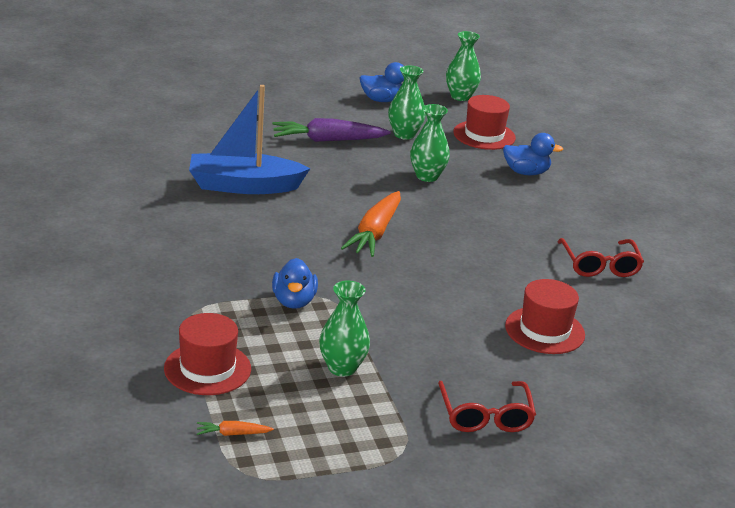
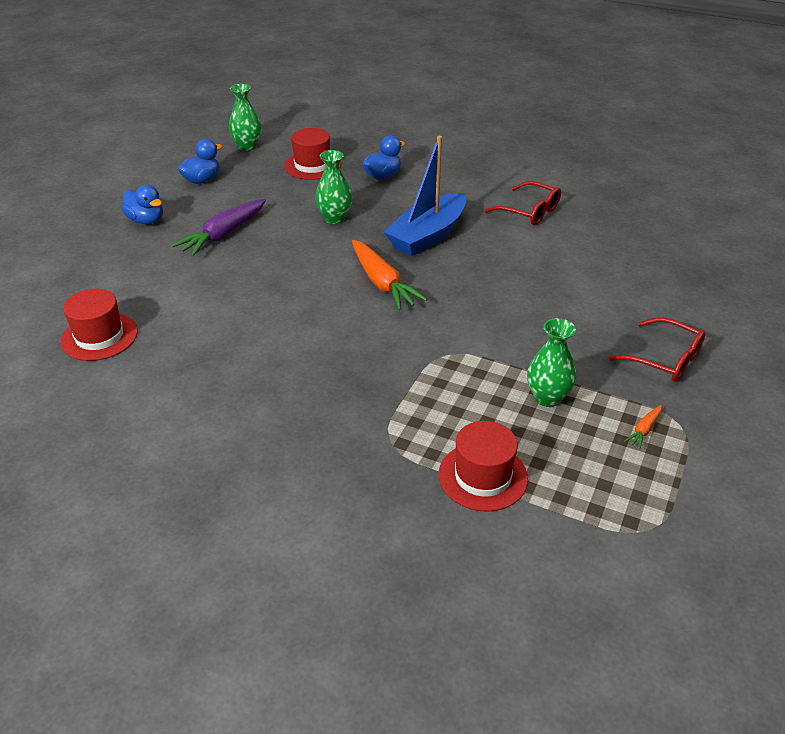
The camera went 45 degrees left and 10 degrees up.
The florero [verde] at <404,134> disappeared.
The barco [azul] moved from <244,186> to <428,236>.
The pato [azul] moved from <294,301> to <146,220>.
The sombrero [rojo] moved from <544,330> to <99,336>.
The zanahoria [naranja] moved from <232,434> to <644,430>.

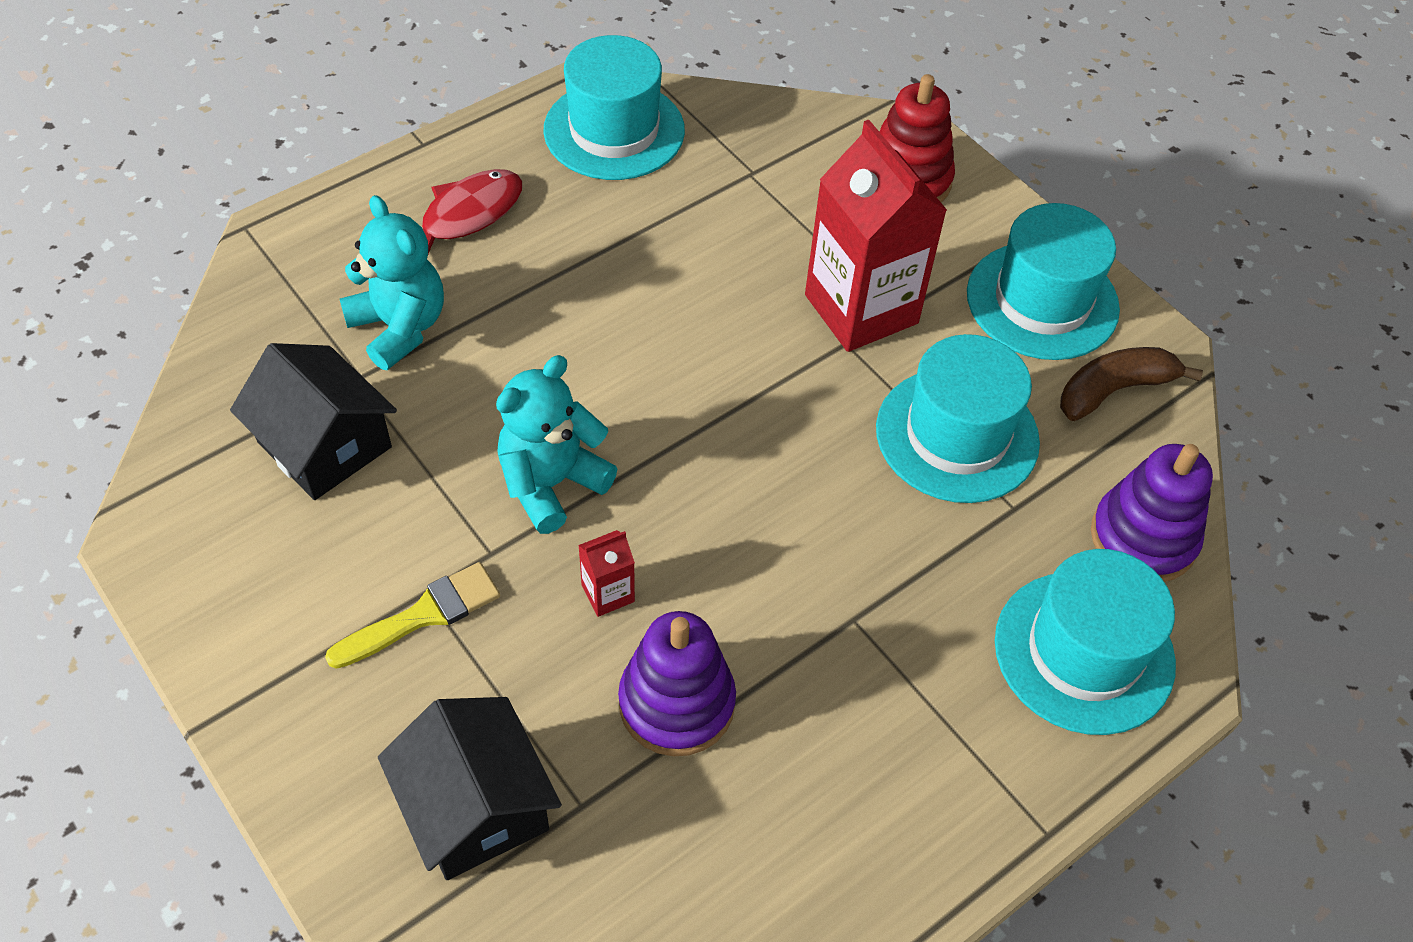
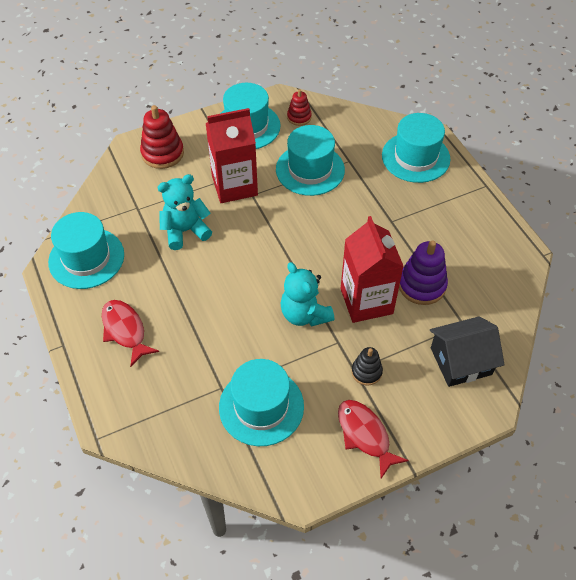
The camera went 75 degrees left and 0 degrees up.
The osito [turquesa] moved from <399,327> to <185,231>.
The casa [negro] at <324,445> was replaced by the sombrero [turquesa] at <261,406>.
The plátano [marrón] at <1114,390> was replaced by the juguete apilable [rojo] at <299,117>.
The juguete apilable [morado] at <1143,538> disappeared.
The cartón de leche [rojo] at <608,593> changed to 2.39 times the size.
The pincel [amarillo] at <423,615> was replaced by the juguete apilable [negro] at <366,372>.
The pez [rojo] at <365,435> appeared.

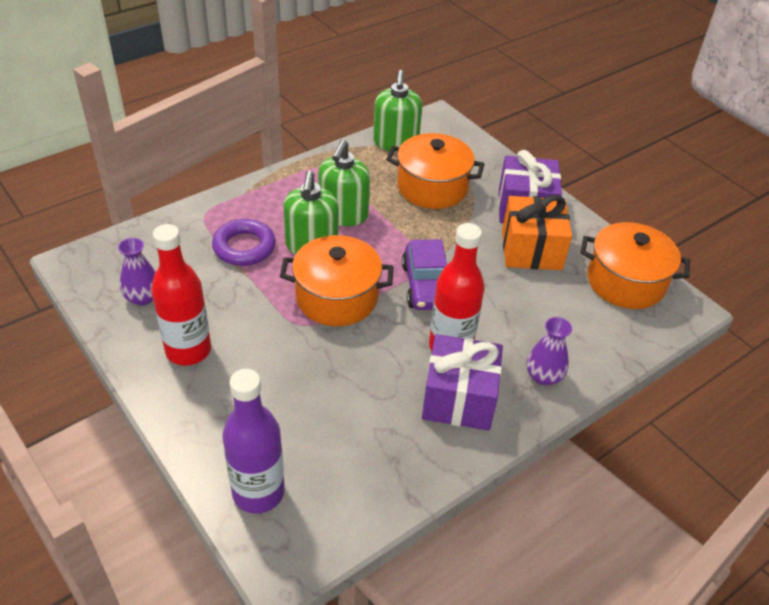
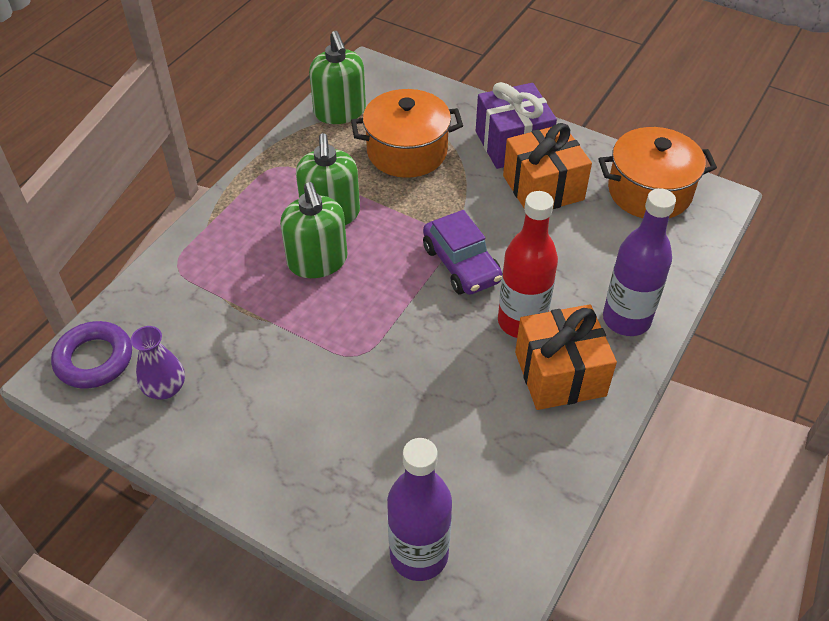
The camera went 20 degrees left and 5 degrees up.
The anillo [morado] moved from <244,247> to <94,359>.
The botella [rojo] at <188,350> disappeared.
The olla [naranja] at <337,297> disappeared.
The florero [morado] at <543,376> was replaced by the botella [morado] at <626,319>.
The regalo [morado] at <459,398> became the regalo [naranja] at <560,374>.

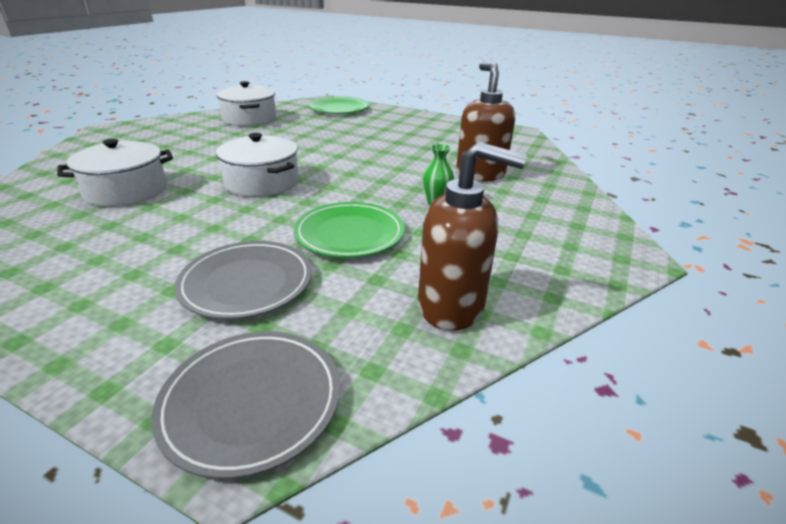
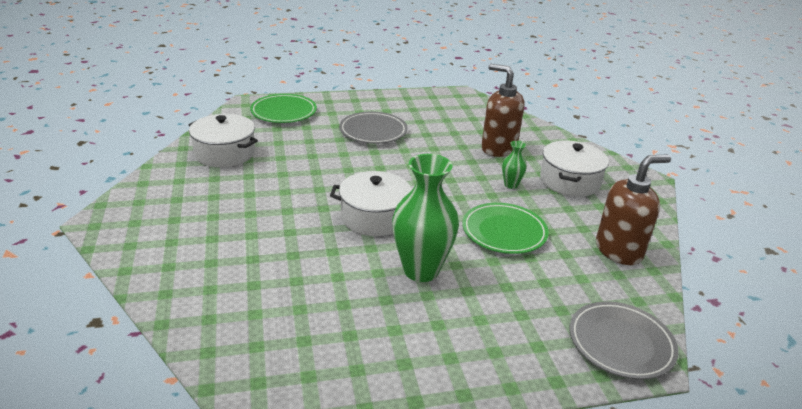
The camera went 40 degrees left and 0 degrees up.
The olla [blanco] moved from <126,191> to <569,181>.
The plato [gris] moved from <247,283> to <373,131>.
The florero [verde] at <421,270> appeared.

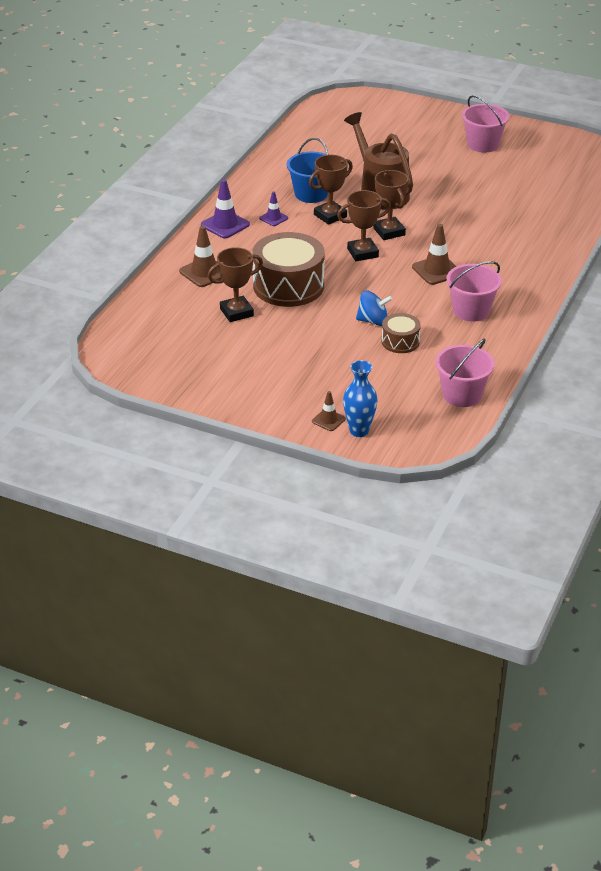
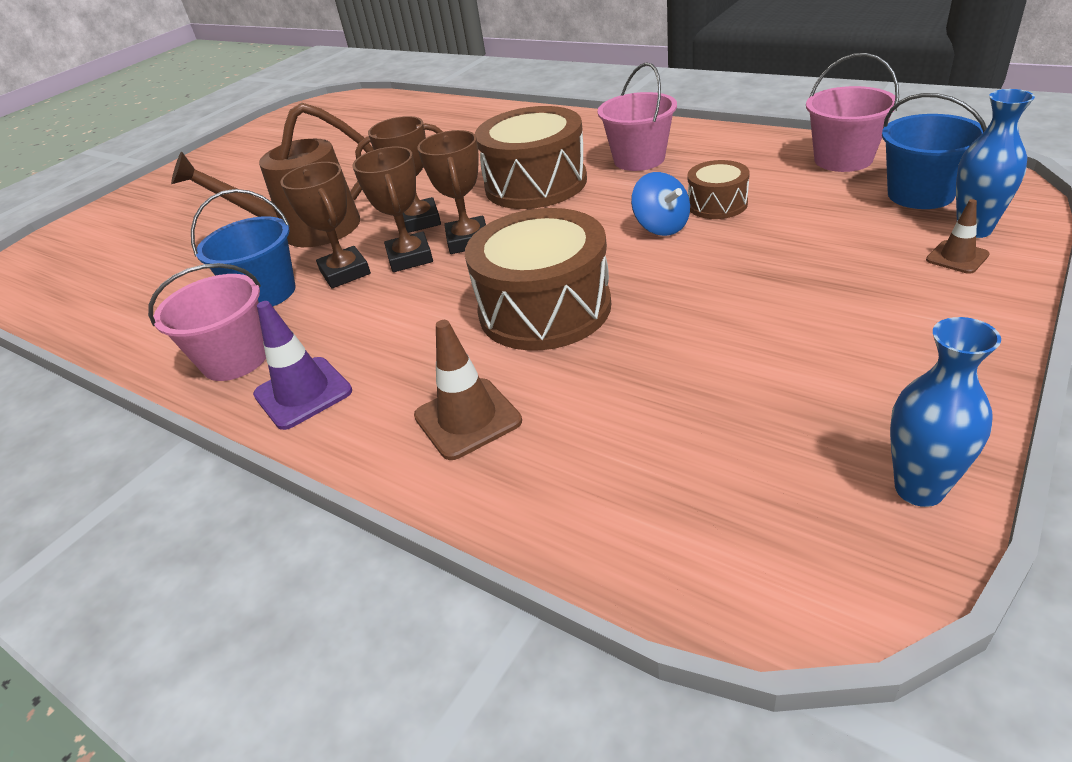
The camera went 75 degrees left and 0 degrees up.
The balde [rosa] moved from <483,144> to <235,359>.
The cono de tráfico [morado] at <273,218> disappeared.
The cono de tráfico [marrón] at <436,270> was replaced by the tambor [marrón] at <536,184>.
The trofeo [marrón] moved from <236,312> to <410,257>.
The peonza [azul] at <373,321> turned 135 degrees clockwise.
The balde [azul] at <920,194> appeared.
The florero [azul] at <919,489> appeared.

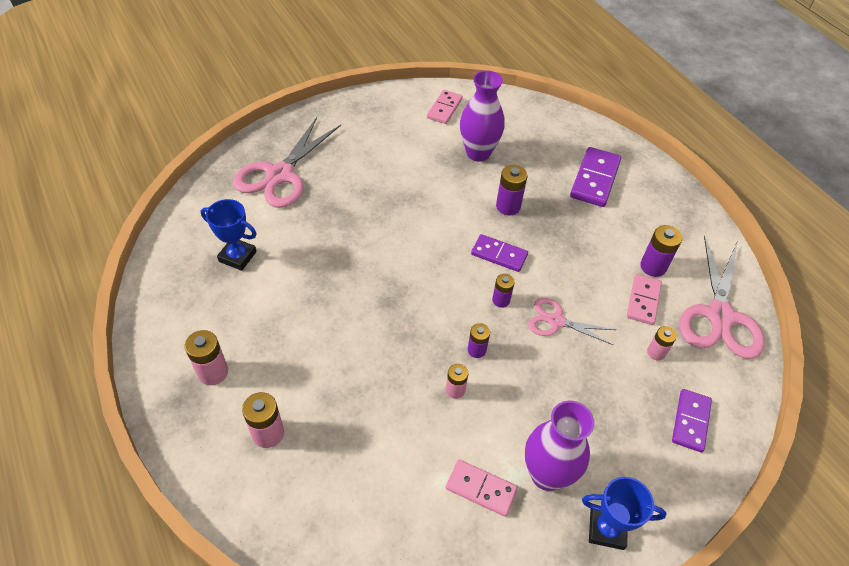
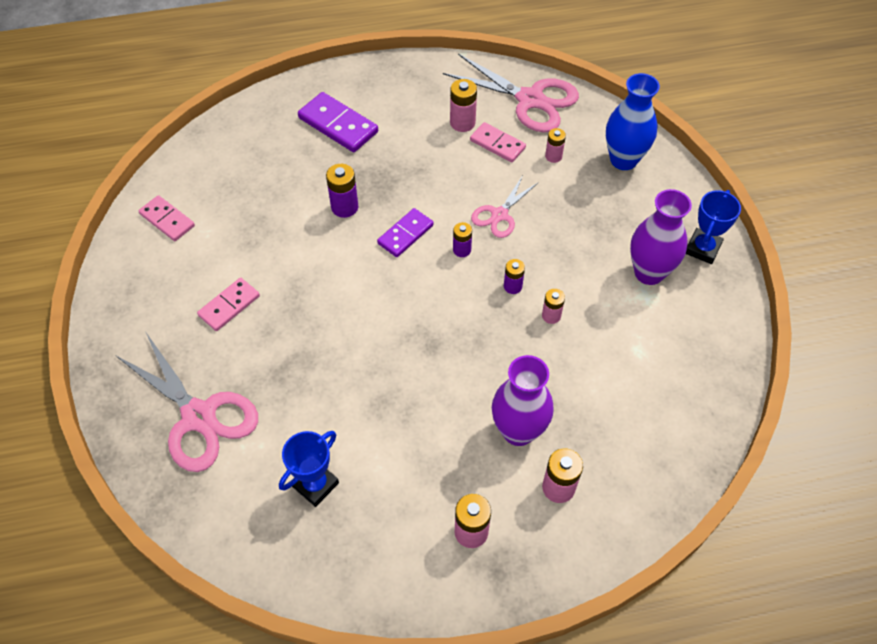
The camera went 70 degrees left and 5 degrees up.
The florero [morado] moved from <478,153> to <518,431>.
The pila [morado] at <653,266> became the pila [rosa] at <462,123>.
The ficha de dominó [morado] at <690,421> was replaced by the florero [azul] at <623,160>.
The ficha de dominó [rosa] moved from <481,489> to <229,306>.

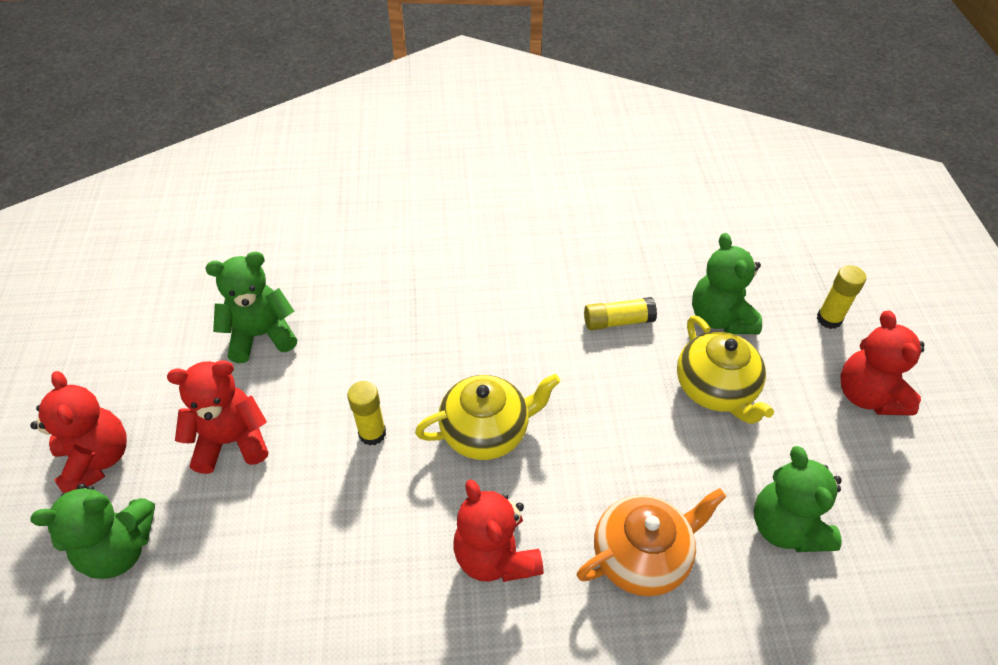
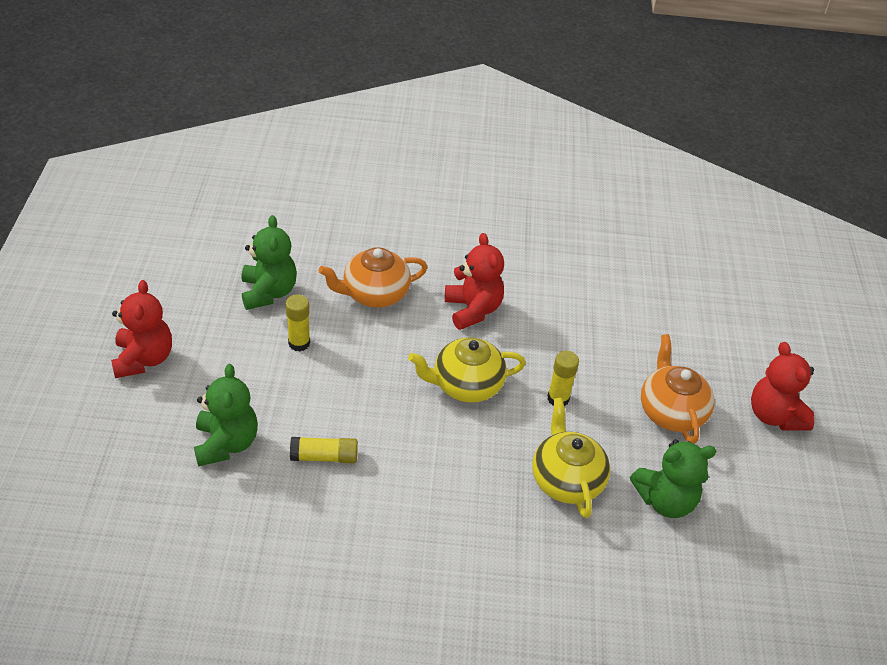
The camera went 175 degrees left and 5 degrees down.
The barra de pegamento [amarillo] moved from <829,319> to <299,343>.
The tetera [amarillo] moved from <716,389> to <566,480>.
The osito [rojo] at <232,441> was replaced by the tetera [naranja] at <671,412>.
The osito [verde] at <119,549> disappeared.

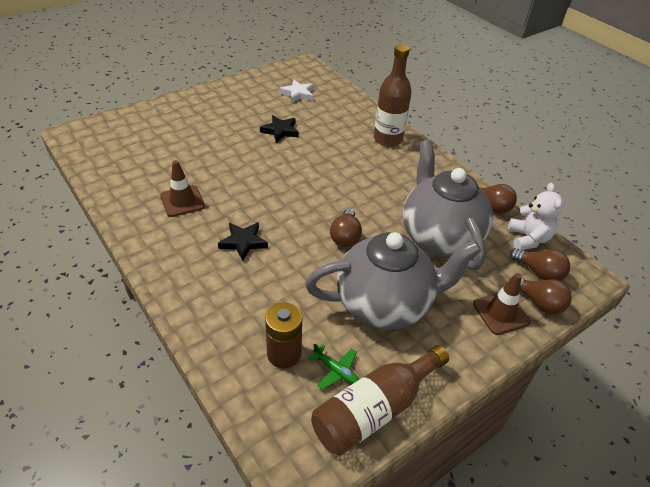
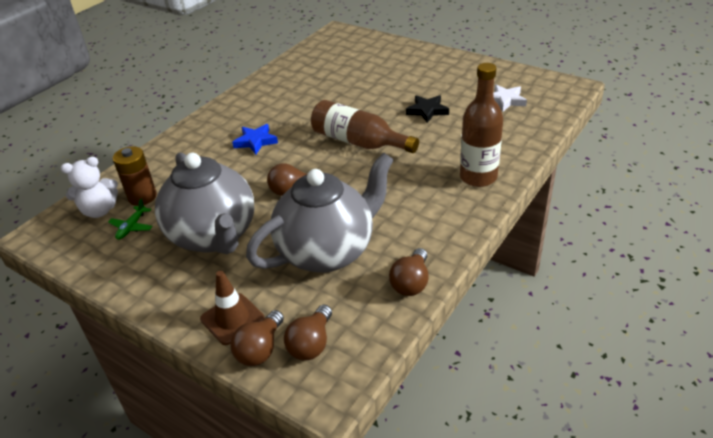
The camera went 75 degrees right and 5 degrees down.
The cono de tráfico [marrón] at <182,201> disappeared.
The osito [blanco] moved from <528,239> to <99,211>.
The estrella [negro] at <243,242> became the estrella [azul] at <255,141>.
The botella [marrón] moved from <375,410> to <359,142>.

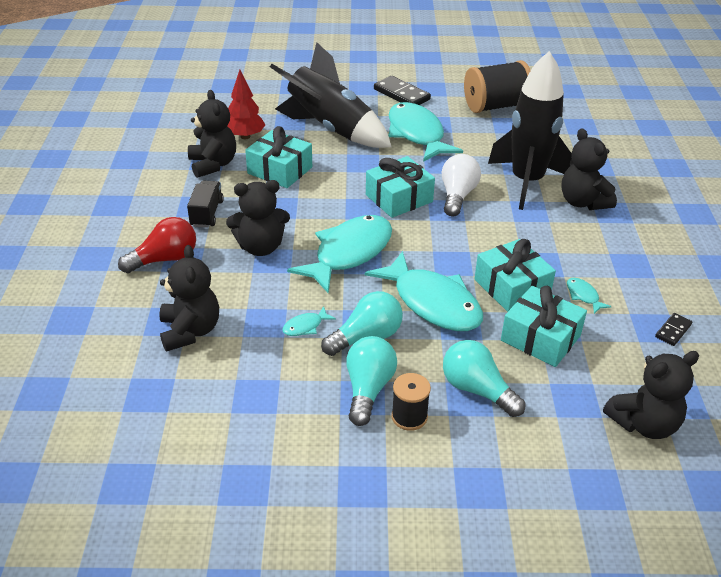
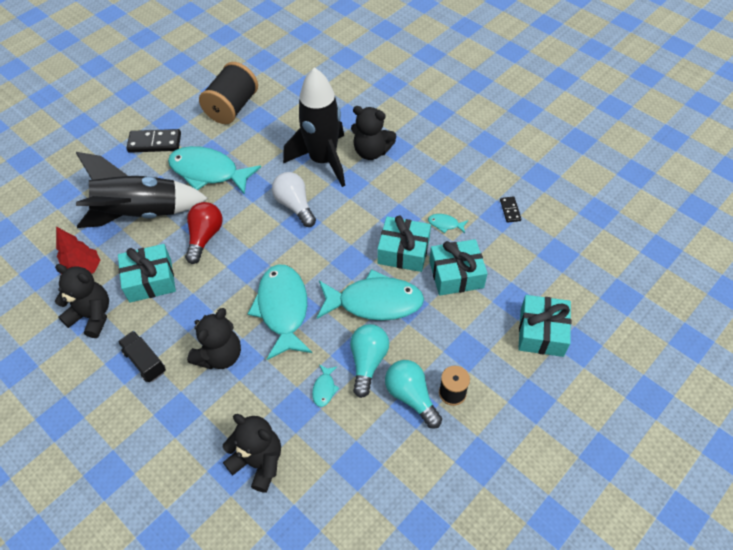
The camera went 45 degrees left and 15 degrees up.
The regalo [turquesa] moved from <399,198> to <541,332>.
The bombilla [rojo] moved from <165,259> to <205,237>.
The bombilla [turquesa] at <477,390> disappeared.
The osito [negro] at <644,424> disappeared.

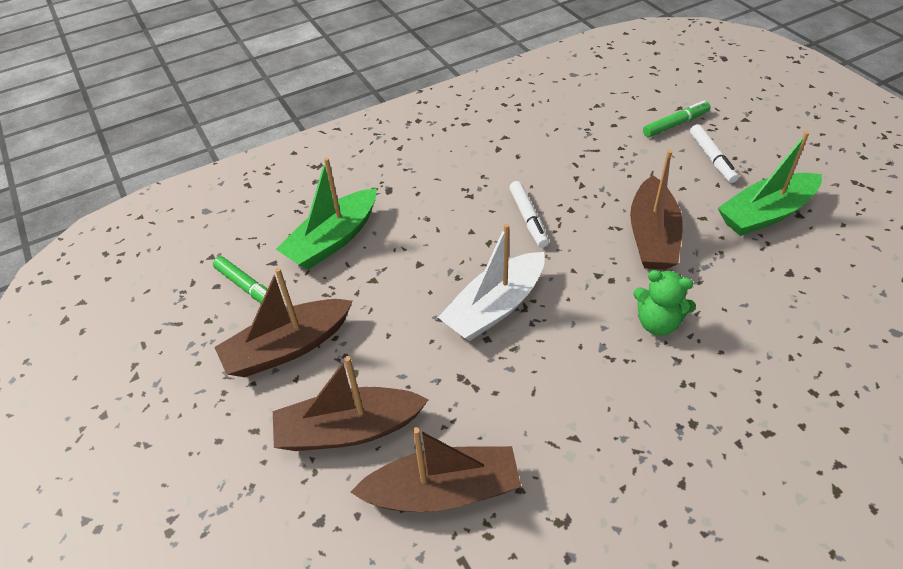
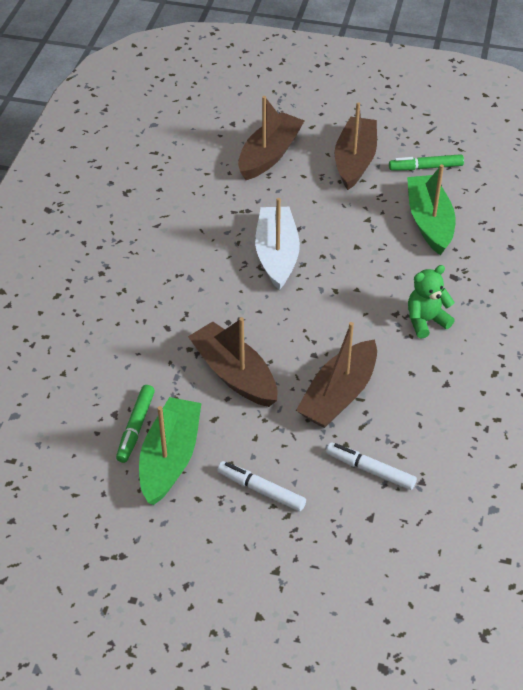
The camera went 130 degrees right and 0 degrees up.
The rotulador [verde] moved from <675,124> to <136,427>.
The rotulador [blanco] moved from <528,218> to <370,470>.
The osito [verde] moved from <657,323> to <426,321>.
The barco [marrón] moved from <443,491> to <338,395>.

